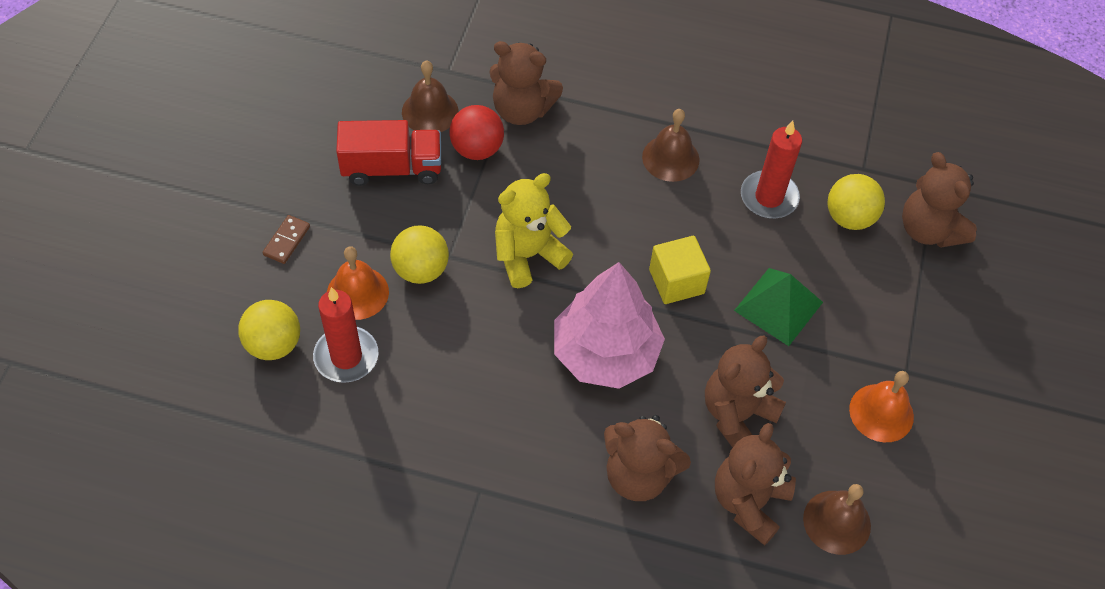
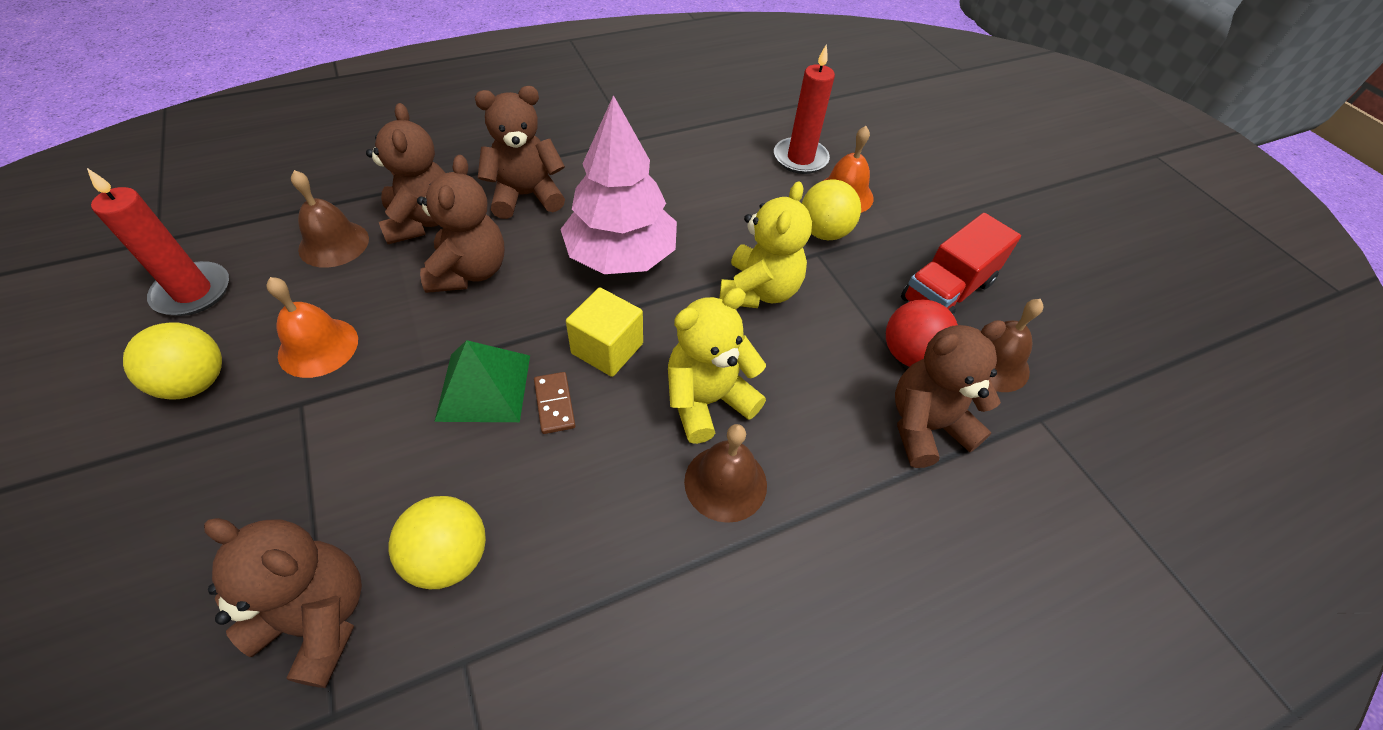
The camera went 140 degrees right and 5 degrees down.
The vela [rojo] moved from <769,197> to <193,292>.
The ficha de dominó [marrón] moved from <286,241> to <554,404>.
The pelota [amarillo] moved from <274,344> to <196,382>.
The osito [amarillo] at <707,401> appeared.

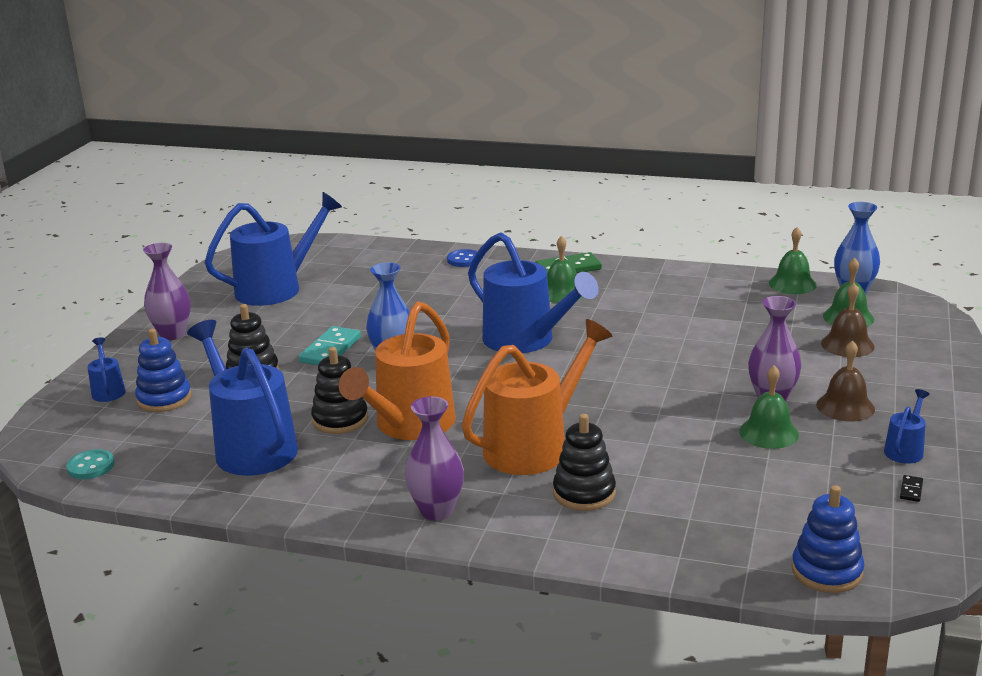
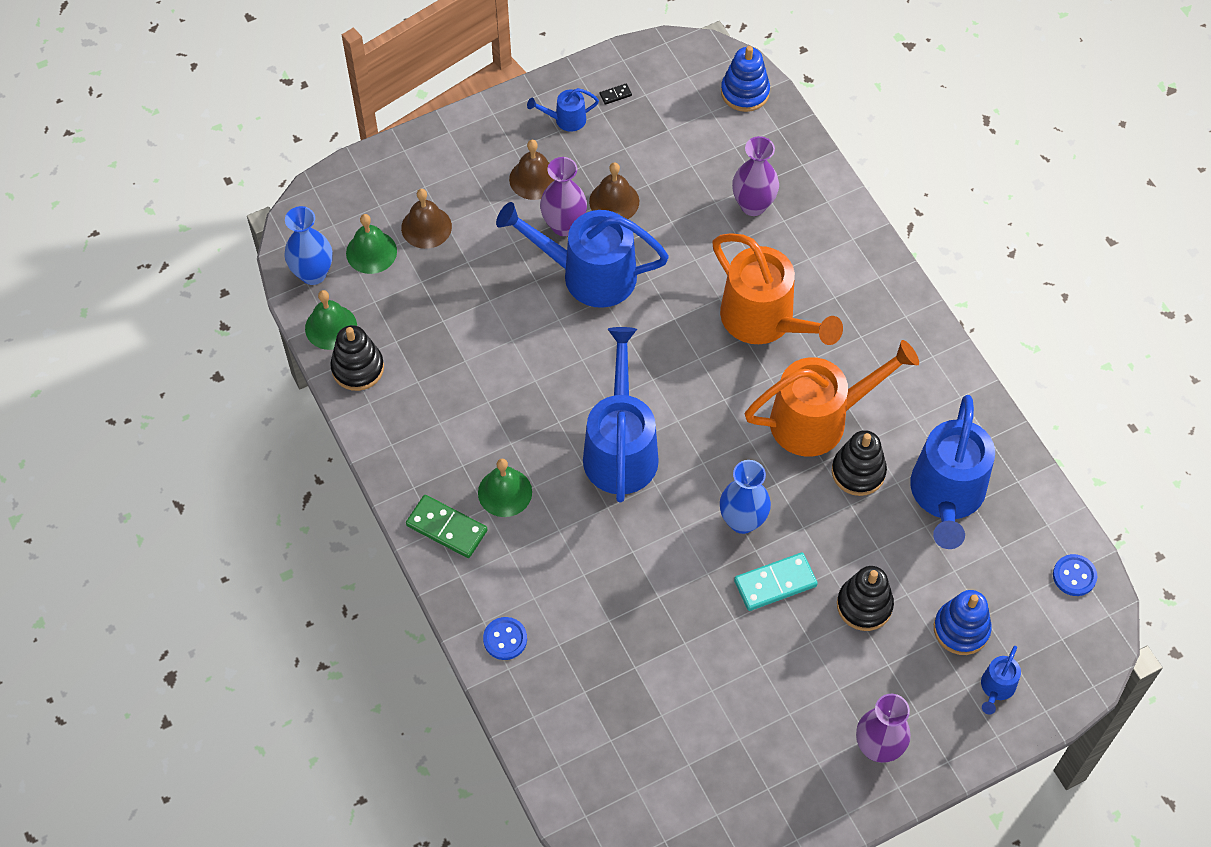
The camera went 135 degrees left and 35 degrees up.
The regadera [azul] moved from <277,288> to <588,274>.
The regadera [naranja] at <535,446> turned 135 degrees counterclockwise.
The campana [verde] at <769,433> became the campana [marrón] at <614,201>.
The florero [morado] moved from <437,511> to <753,205>.
The juguete apilable [negro] moved from <584,493> to <358,368>.
The botón [turquesa] at <91,466> became the botón [azul] at <1074,576>.

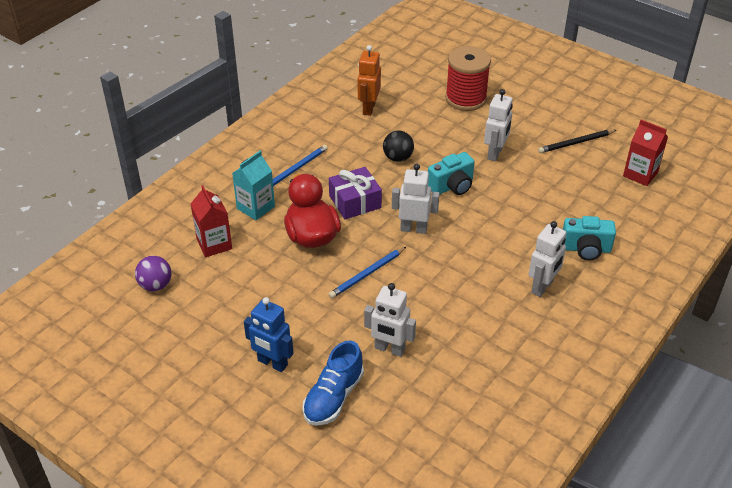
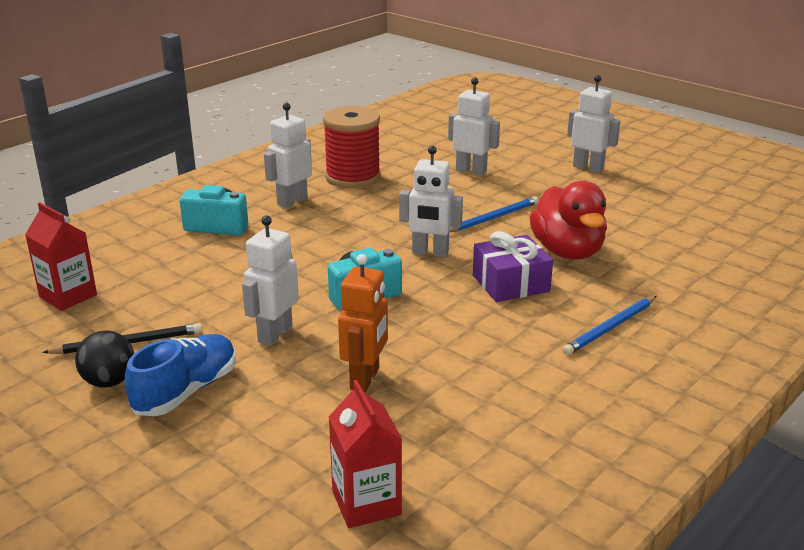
The camera went 175 degrees left and 15 degrees down.
The robot [naranja] moved from <368,108> to <365,379>.
The carrete [rojo] moved from <466,99> to <353,177>.
The pelota [negro] moved from <398,158> to <109,382>.
The cartón de leche [turquesa] at <255,207> disappeared.
The cartón de leche [rojo] moved from <214,244> to <366,503>.
The pelota [morado] at <155,285> disappeared.
The robot [azul] at <272,363> became the robot [blanco] at <588,168>.
The zapato [azul] moved from <333,397> to <186,391>.

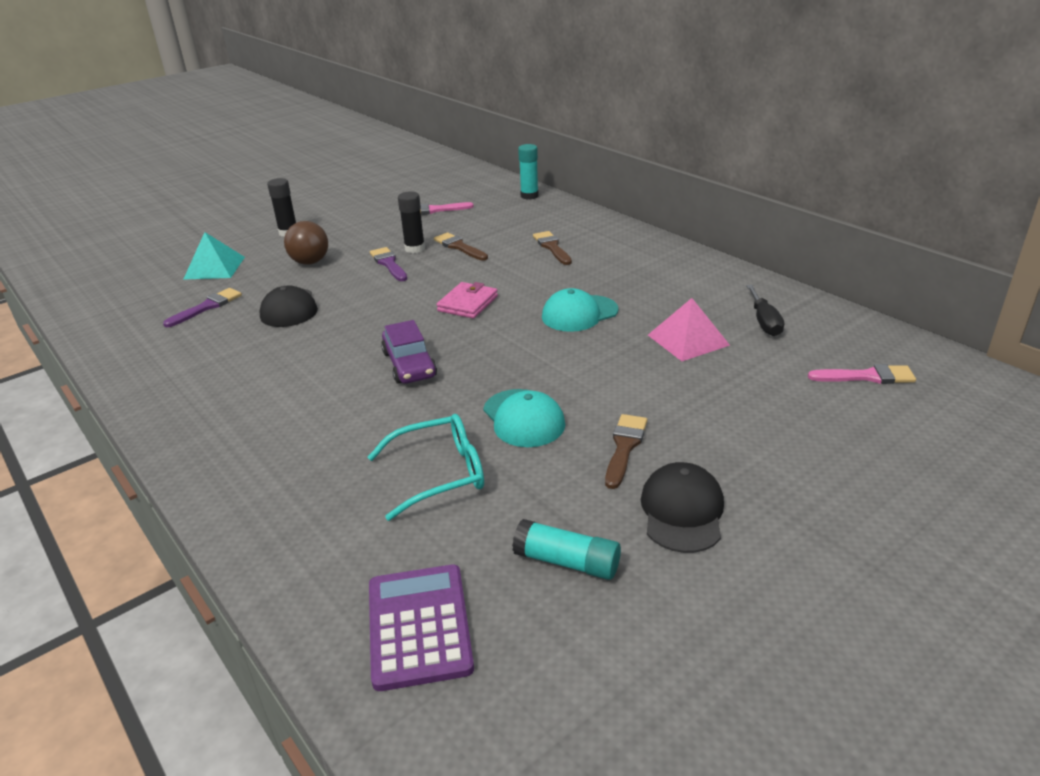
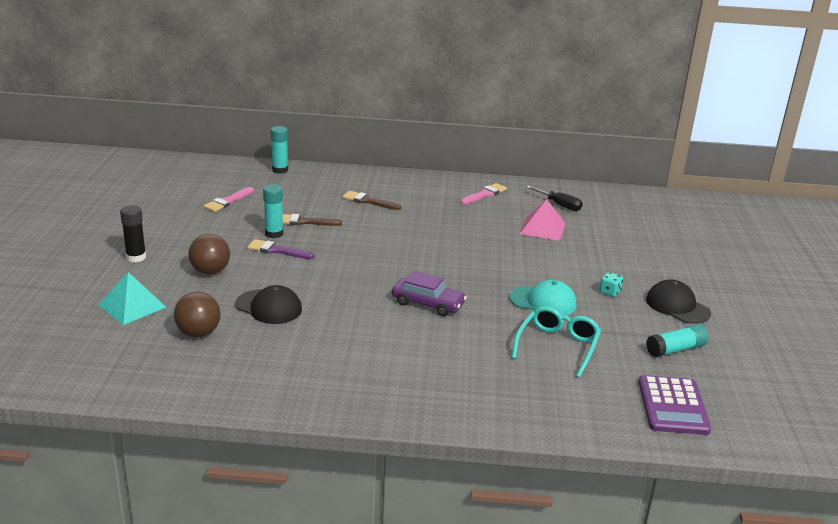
The camera went 50 degrees left and 5 degrees down.
The barra de pegamento [negro] at <415,249> became the barra de pegamento [turquesa] at <274,234>.
The cartera [rosa] at <468,303> disappeared.
The pincel [morado] at <207,307> was replaced by the pelota [marrón] at <198,333>.
The gorra [turquesa] at <579,314> disappeared.
The pincel [rosa] moved from <867,376> to <484,194>.
The pincel [marrón] at <624,447> was replaced by the dado [turquesa] at <609,292>.
The calculadora [morado] at <419,626> turned 120 degrees counterclockwise.

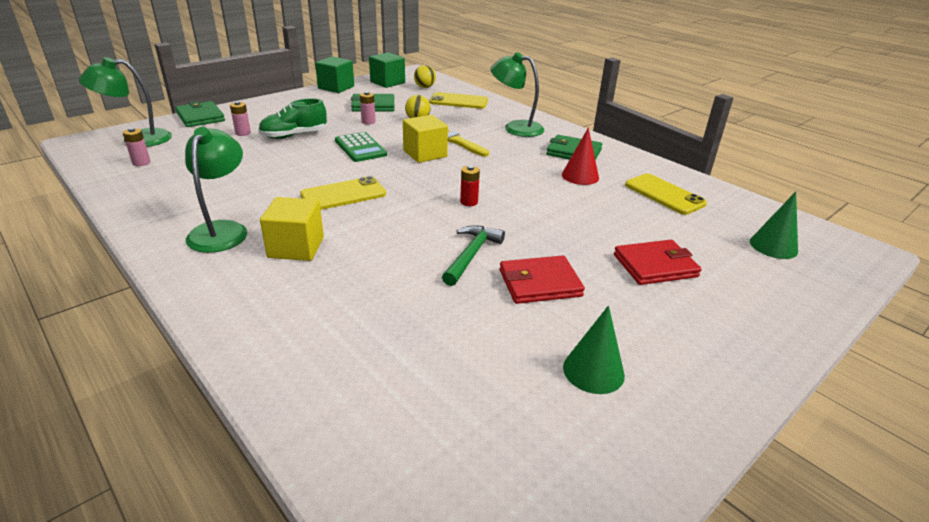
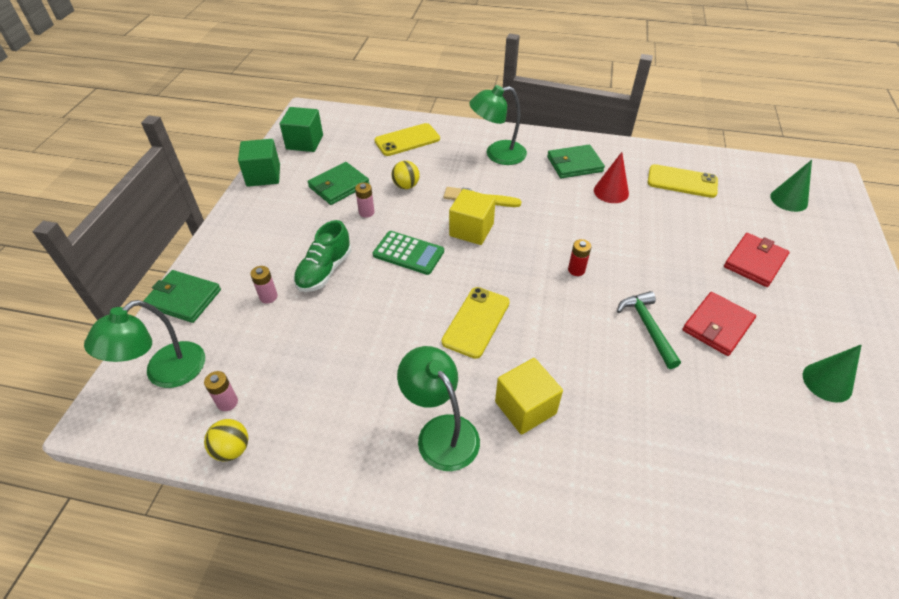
The camera went 35 degrees left and 15 degrees up.
The pelota [amarillo] moved from <424,87> to <232,449>.

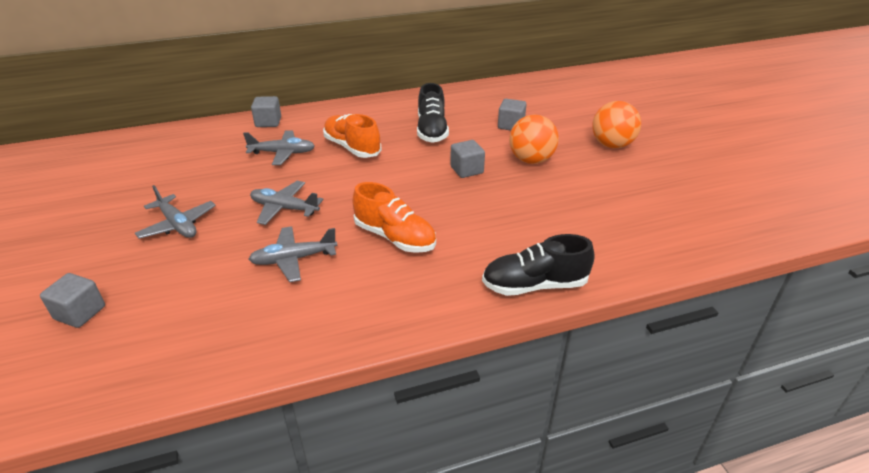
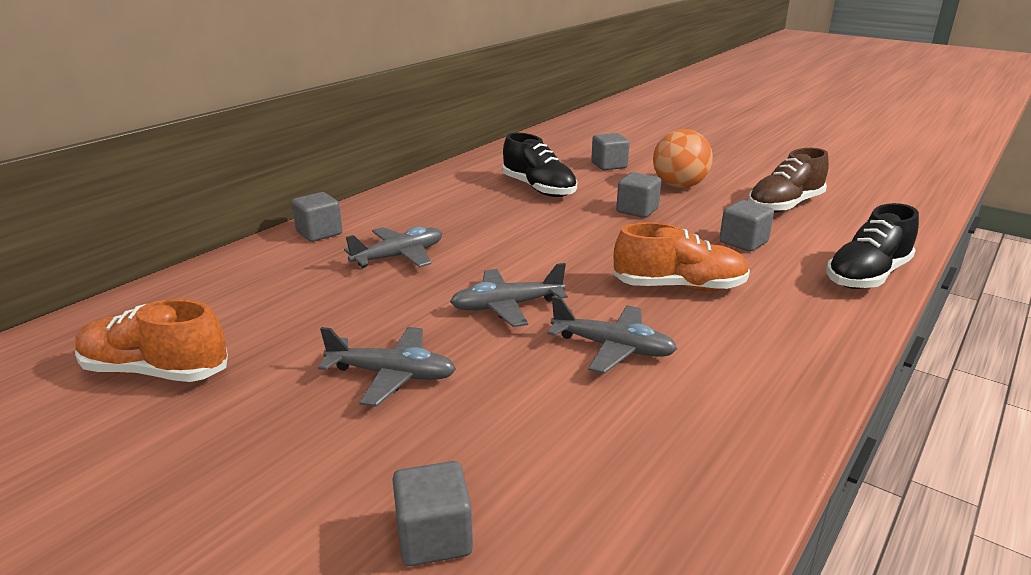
The camera went 35 degrees left and 10 degrees down.
The pelota [naranja] at <612,145> disappeared.
The zapato [naranja] moved from <352,147> to <155,371>.
The avión [gris] at <293,259> turned 105 degrees counterclockwise.
The zapato [marrón] at <784,205> appeared.
The cubo [gris] at <743,242> appeared.

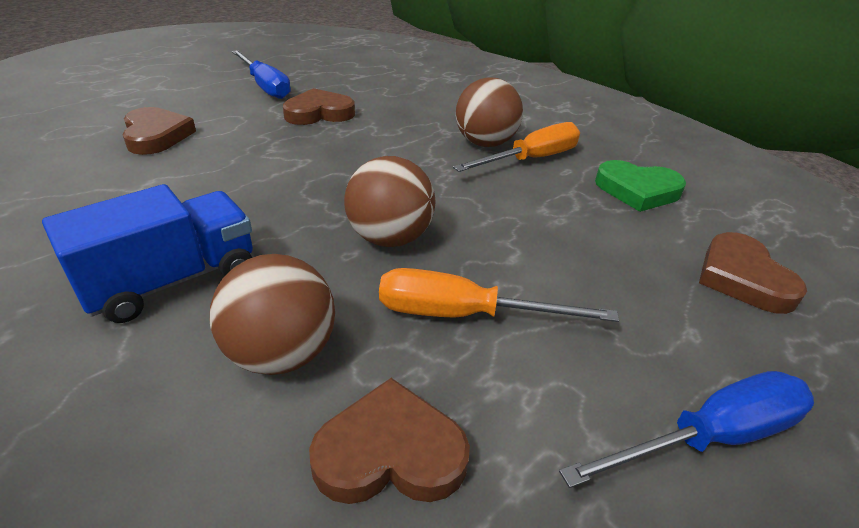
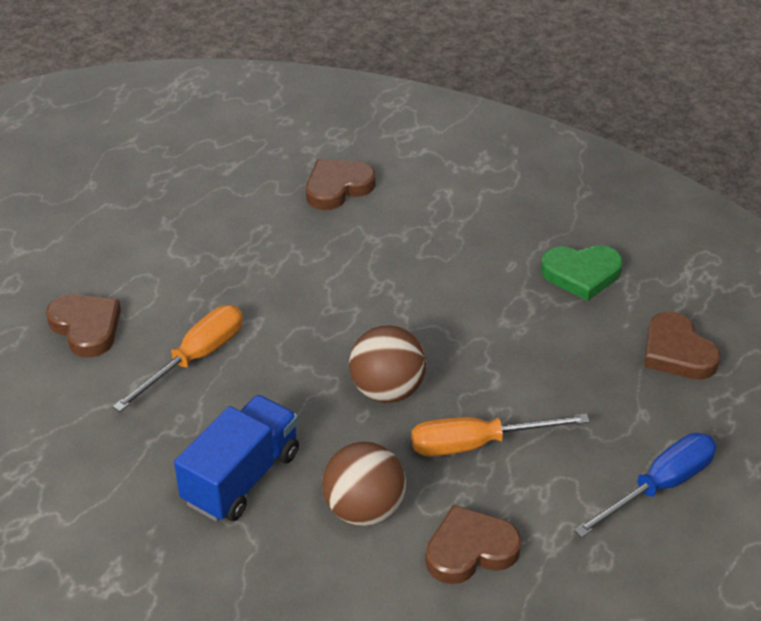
The camera went 15 degrees left and 5 degrees up.
The destornillador [azul] at <265,86> disappeared.
The pelota [marrón] at <485,143> disappeared.
The corazón [marrón] moved from <319,113> to <337,187>.
The destornillador [naranja] moved from <531,159> to <195,358>.

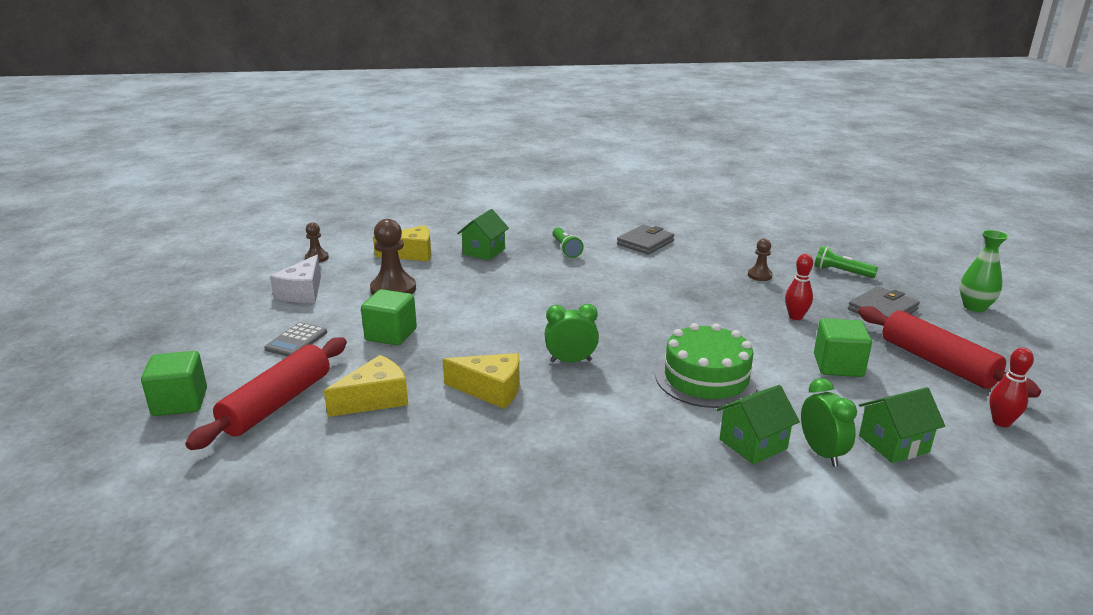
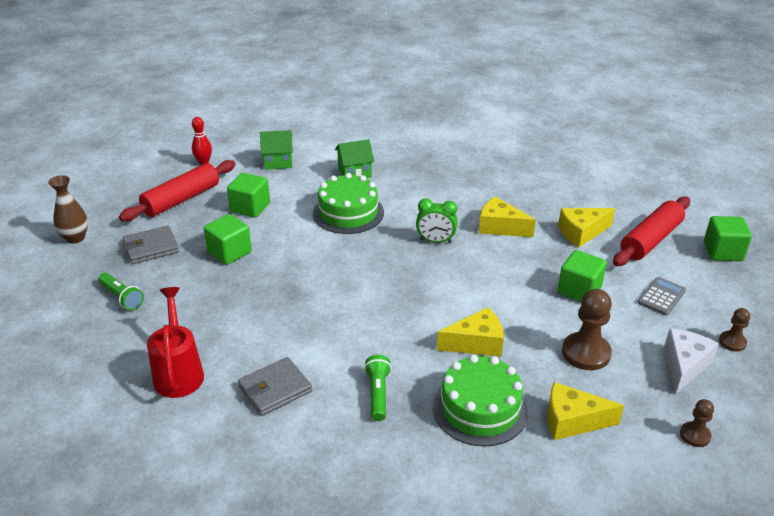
The camera went 165 degrees left and 10 degrees up.
The casa [verde] at <484,251> was replaced by the tarta [verde] at <480,408>.
The florero [verde] at <974,307> became the florero [marrón] at <75,238>.
The peón [marrón] moved from <759,275> to <732,342>.
The bolo [rojo] at <795,317> was replaced by the cubo [verde] at <229,252>.
The rodillo [rojo] at <937,362> turned 60 degrees clockwise.
The despertador [verde] at <821,453> disappeared.
The regadera [rojo] at <178,372> appeared.
The queso [amarillo] at <476,343> appeared.

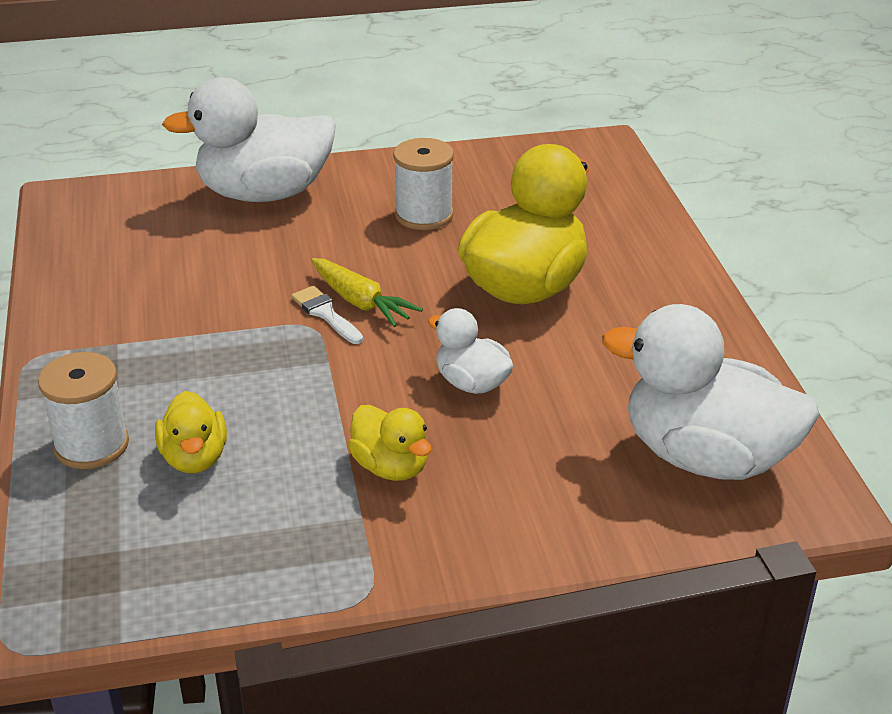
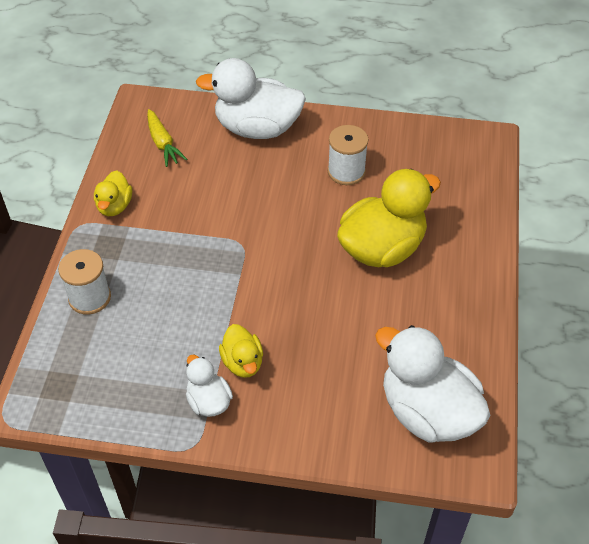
The camera went 20 degrees right and 15 degrees up.
The zanahoria [amarillo] moved from <361,302> to <163,143>.
The pincel [blanco] at <325,314> disappeared.
The pato [blanco] moved from <471,383> to <208,401>.
The pato [amarillo] moved from <194,458> to <114,206>.

